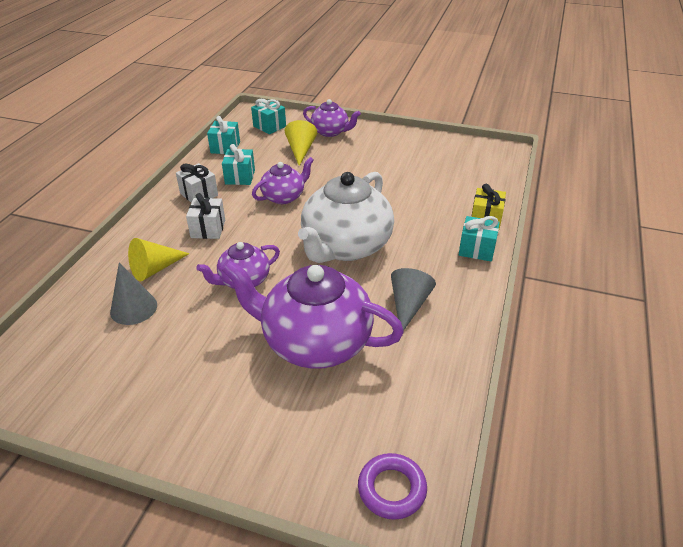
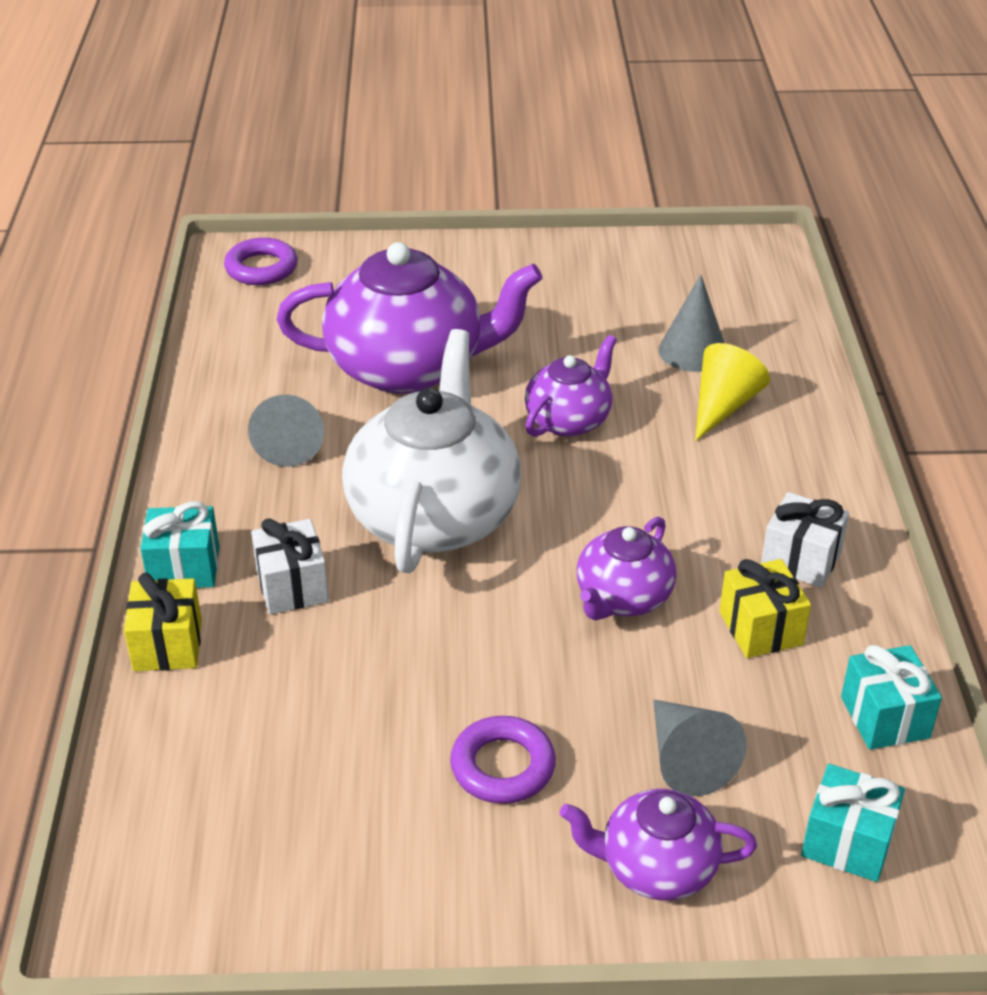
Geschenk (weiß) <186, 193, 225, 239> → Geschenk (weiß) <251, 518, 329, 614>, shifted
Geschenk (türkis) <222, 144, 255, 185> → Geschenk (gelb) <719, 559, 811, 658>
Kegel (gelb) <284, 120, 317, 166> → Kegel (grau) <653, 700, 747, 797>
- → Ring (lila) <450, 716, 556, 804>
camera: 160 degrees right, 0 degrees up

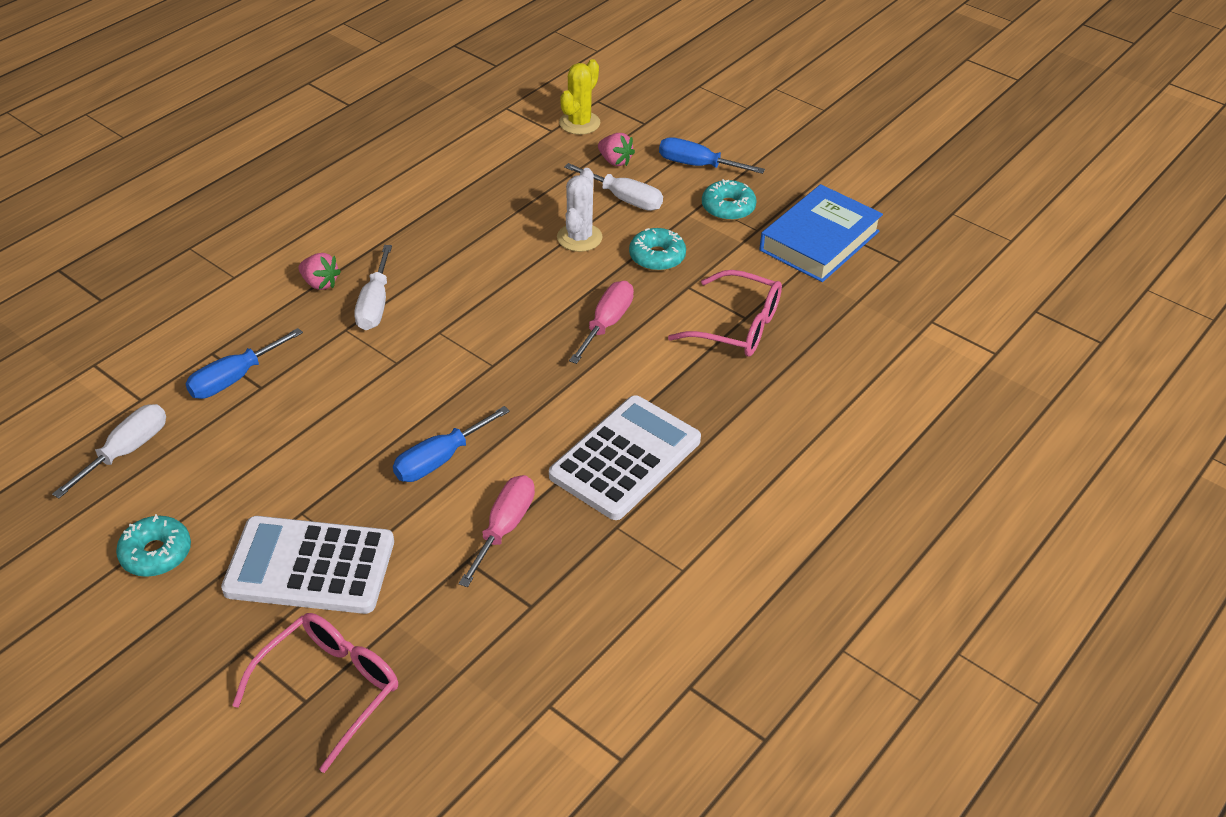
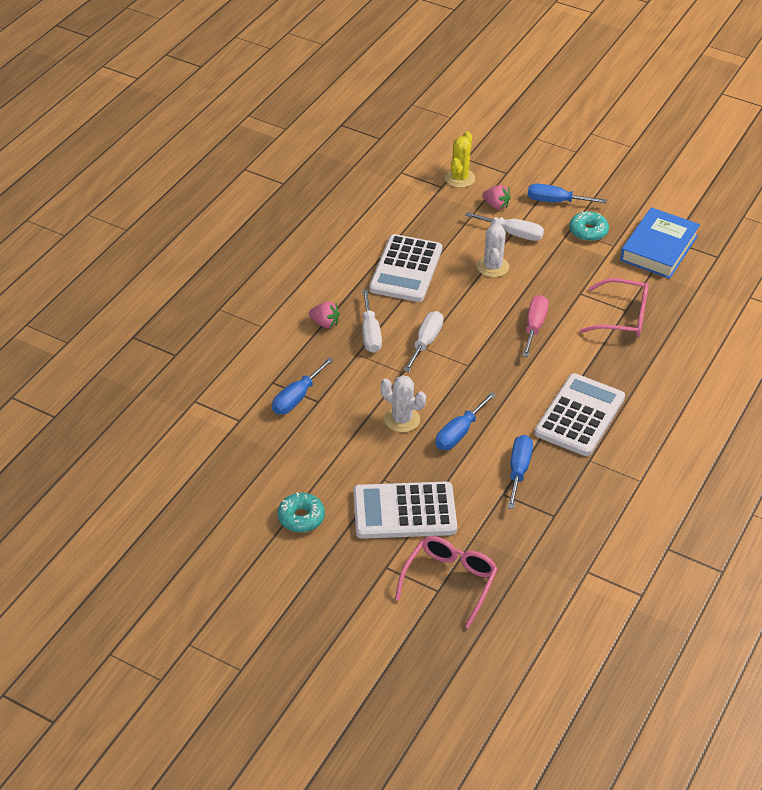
Schraubenzieher (weiß) <52, 404, 166, 498> → Schraubenzieher (weiß) <404, 311, 443, 372>, shifted
Schraubenzieher (rosa) <459, 475, 535, 587> → Schraubenzieher (blau) <508, 435, 533, 509>
Donut (türkis) <629, 228, 686, 271> → -
- → Taschenrechner (weiß) <369, 234, 442, 302>
- → Kaktus (weiß) <381, 375, 426, 432>
camera: 10 degrees left, 0 degrees up

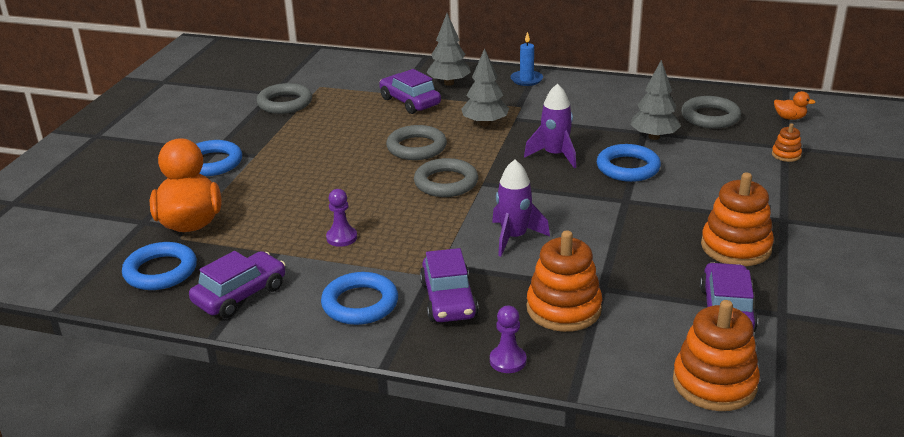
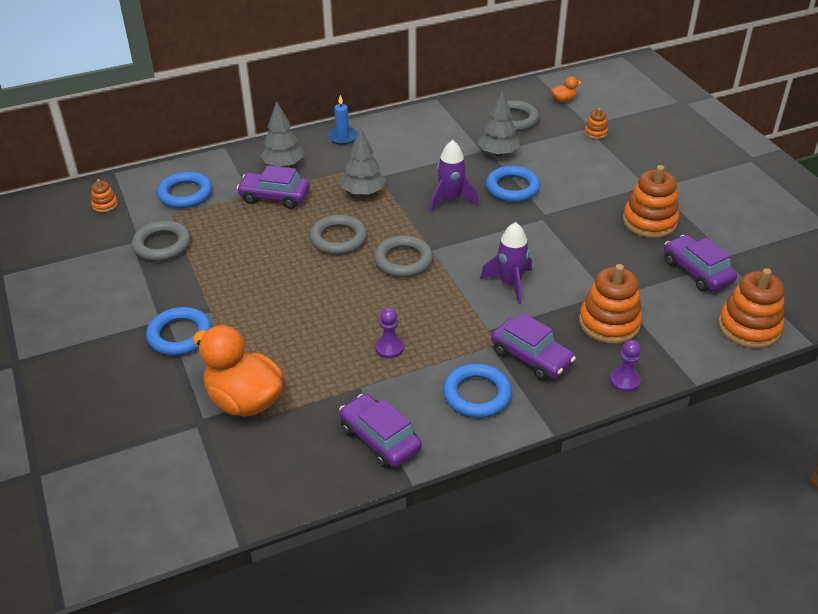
Ring (blau) <122, 242, 197, 290> → Ring (blau) <157, 172, 212, 208>, shifted
Auto (lila) <189, 251, 286, 318> → Auto (lila) <339, 394, 422, 468>, 45 degrees counterclockwise
- → Stapelspielzeug (orange) <91, 179, 118, 213>
camera: 40 degrees left, 10 degrees up

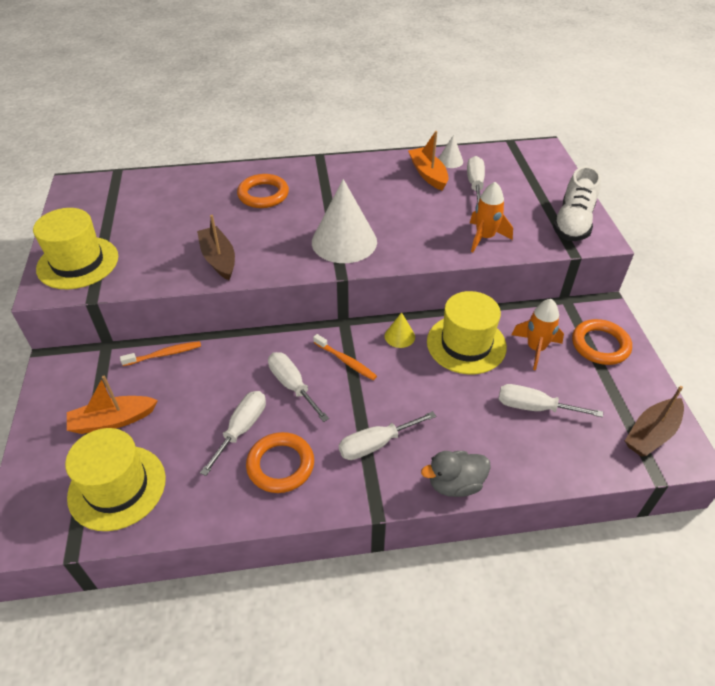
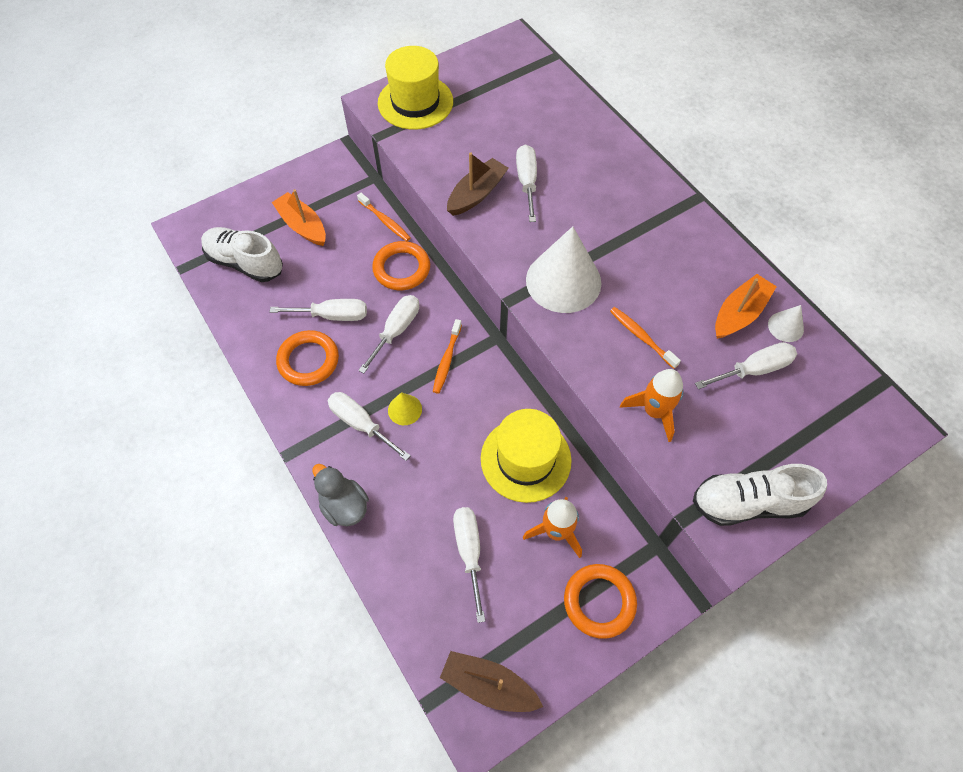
Hut (gelb) <65, 428, 166, 531> → Schuh (weiß) <201, 227, 283, 282>
Ring (orange) <237, 174, 289, 208> → Ring (orange) <372, 241, 430, 290>, shifted
Kegel (gelb) <385, 312, 415, 348> → Kegel (gelb) <388, 392, 422, 425>, shifted
- → Schraubenzieher (weiß) <516, 145, 537, 222>
- → Zahnbürste (orange) <610, 307, 681, 369>
camera: 65 degrees right, 15 degrees up

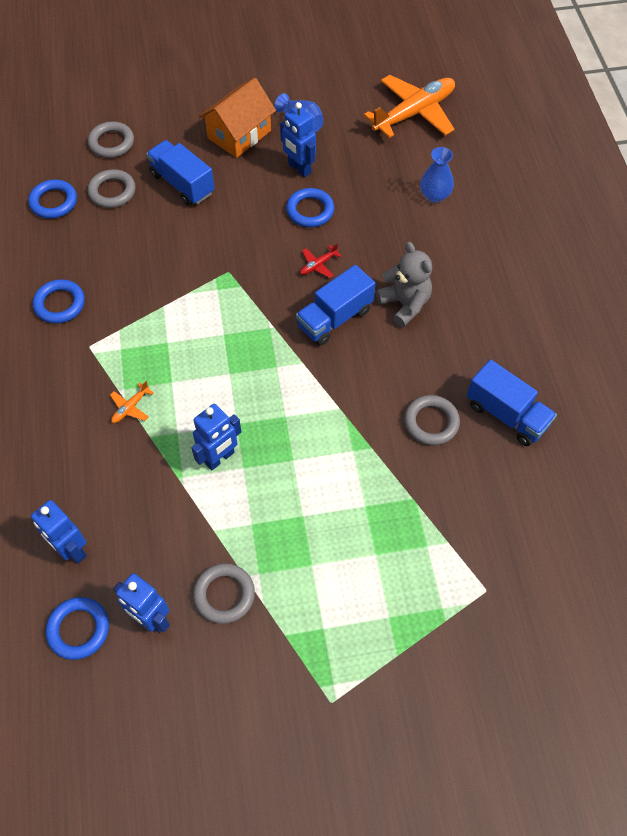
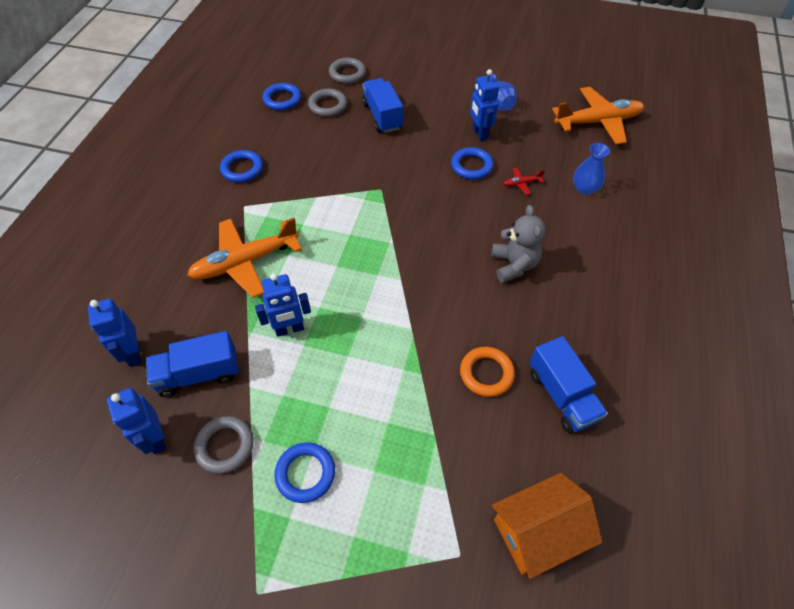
Ring (blau) <46, 597, 109, 660> → Ring (blau) <274, 442, 335, 503>, shifted
Flugzeug (orange) <110, 381, 154, 423> → Flugzeug (orange) <187, 218, 302, 298>, x2.49
Haus (orange) <199, 78, 276, 158> → Haus (orange) <492, 473, 602, 579>, shifted
Lastwagen (blau) <296, 265, 375, 346> → Lastwagen (blau) <146, 331, 239, 397>, shifted
Flugzeug (rot) <300, 243, 341, 278> → Flugzeug (rot) <504, 168, 544, 195>, shifted
Ring (grau) <404, 395, 460, 445> → Ring (orange) <460, 347, 515, 397>
camera: 25 degrees right, 5 degrees down

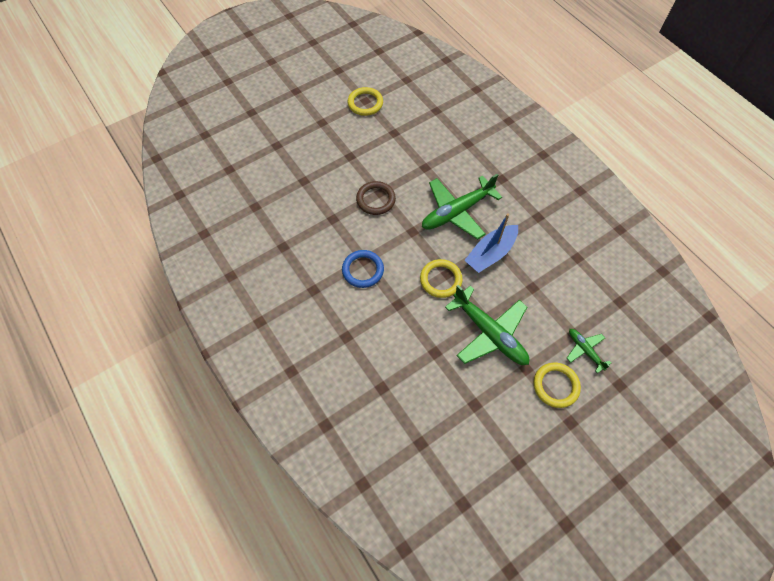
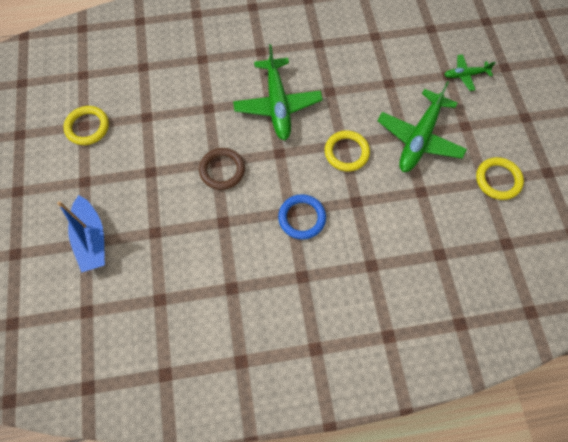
Flugzeug (grün) <445, 285, 529, 365> → Flugzeug (grün) <377, 81, 467, 172>, 135 degrees clockwise
Boot (blau) <464, 213, 518, 273> → Boot (blau) <57, 195, 105, 273>, shifted
Ring (gelb) <534, 363, 581, 408> → Ring (gelb) <476, 157, 524, 200>, shifted
camera: 65 degrees left, 5 degrees up

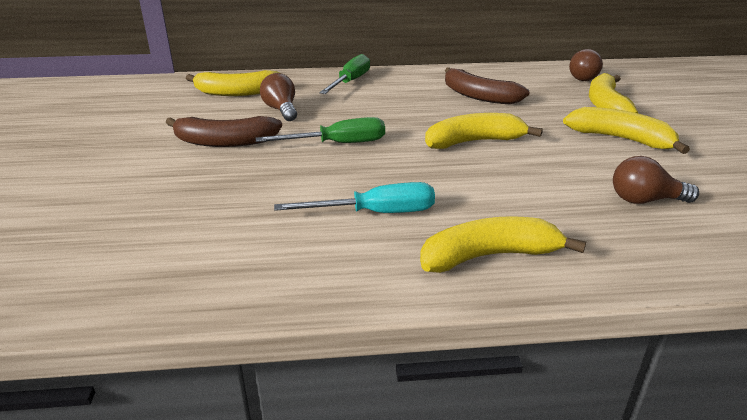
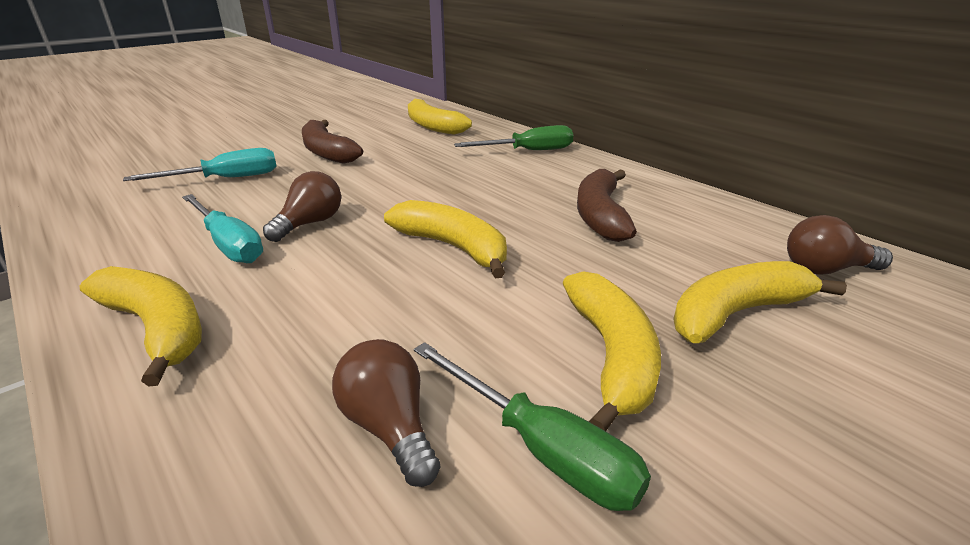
Schraubenzieher (grün) <256, 117, 385, 143> → Schraubenzieher (grün) <414, 342, 651, 511>, shifted
Glühbirne (braun) <260, 73, 297, 121> → Glühbirne (braun) <263, 171, 341, 242>, shifted
- → Schraubenzieher (türkis) <123, 148, 277, 181>
camera: 55 degrees right, 0 degrees up

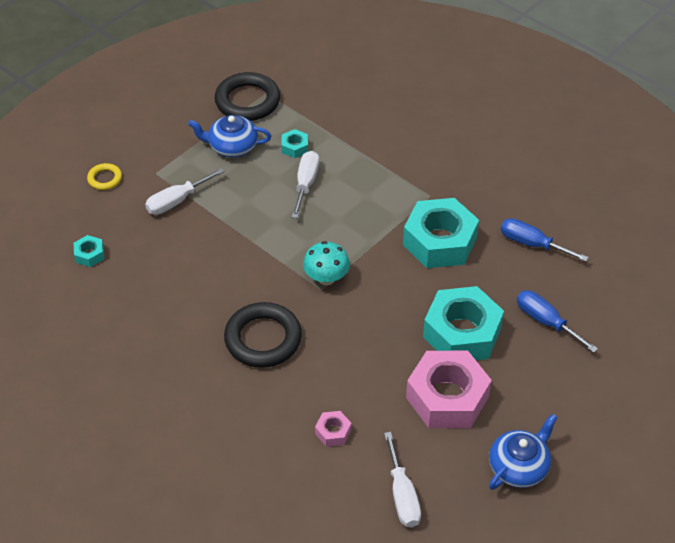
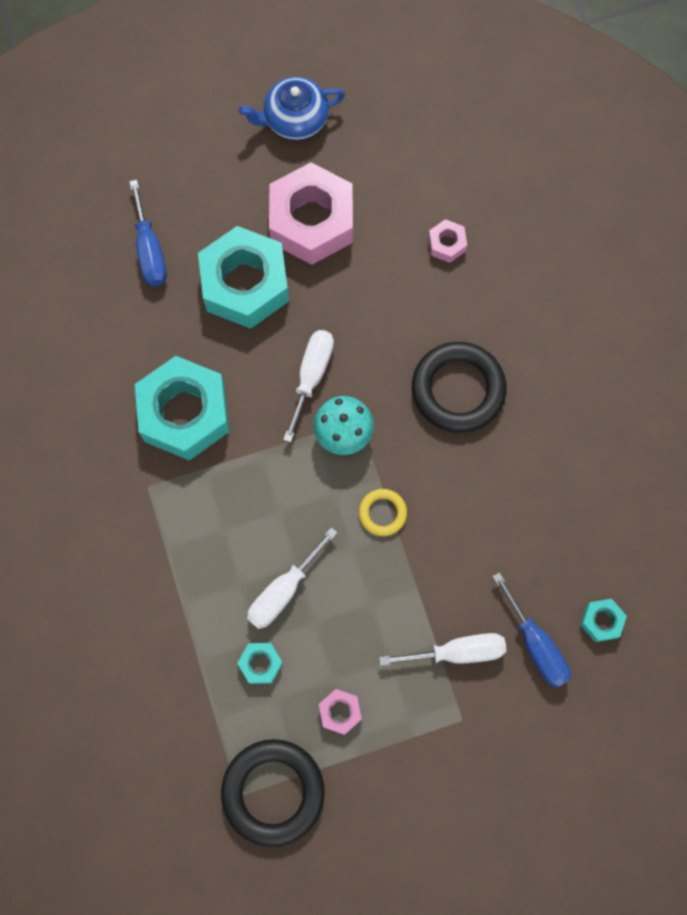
Ring (gelb) <87, 163, 122, 190> → Ring (gelb) <359, 489, 407, 536>, shifted
Teekanne (blau) <188, 115, 271, 158> → Sechskantmutter (rosa) <319, 689, 362, 735>
Schraubenzieher (weiß) <384, 432, 421, 527> → Schraubenzieher (weiß) <283, 330, 334, 443>, shifted
Schraubenzieher (blau) <501, 218, 589, 262> → Schraubenzieher (blau) <492, 572, 571, 688>, shifted
camera: 150 degrees left, 25 degrees up

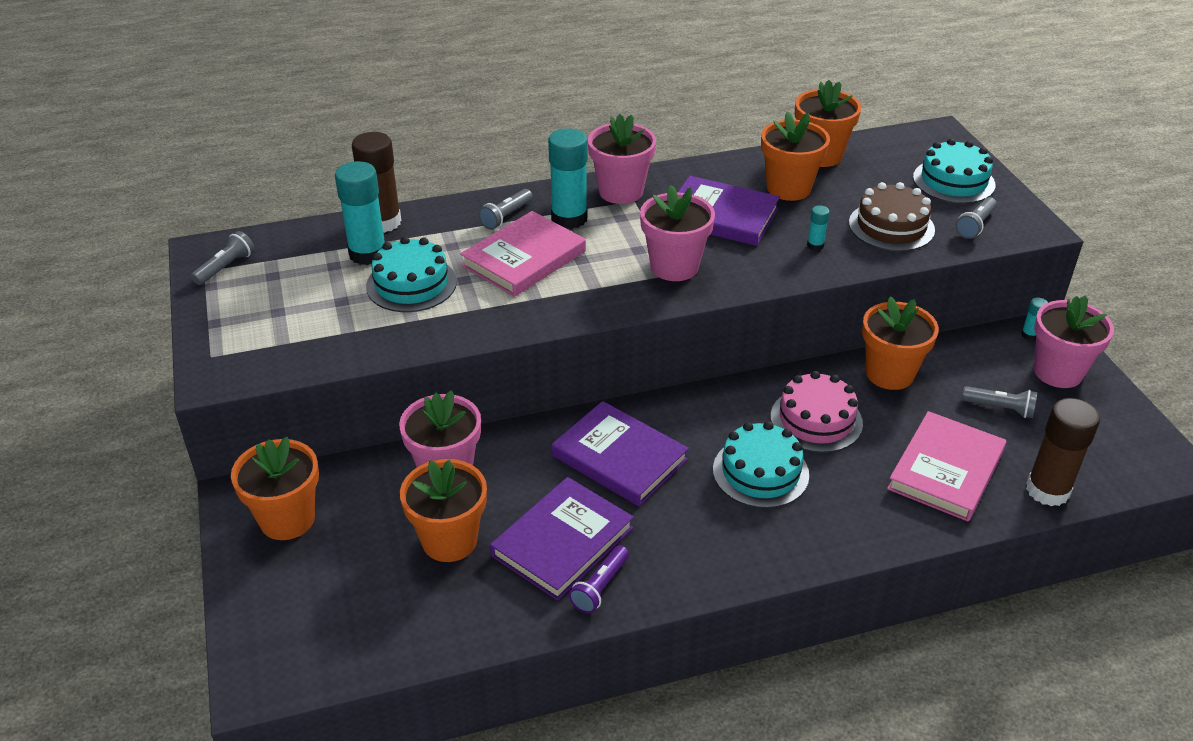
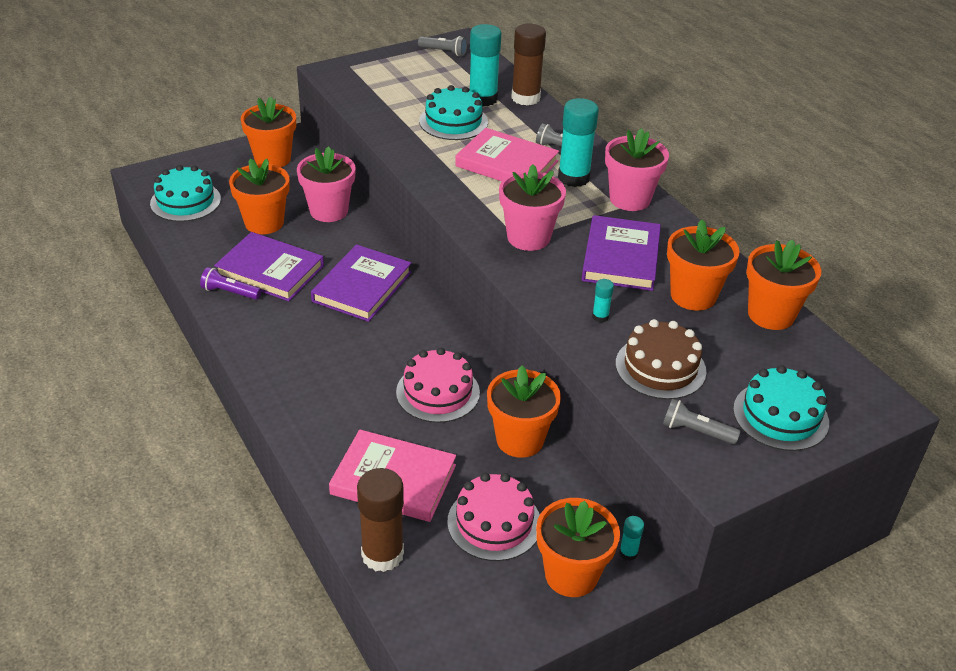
Kuchen (türkis) <713, 421, 809, 508> → Kuchen (türkis) <150, 165, 221, 222>, shifted
Taschenlampe (grau) <962, 386, 1037, 418> → Kuchen (rosa) <447, 473, 540, 561>
Blumentopf (rosa) <1034, 295, 1114, 388> → Blumentopf (orange) <536, 498, 620, 597>
camera: 75 degrees right, 0 degrees up

